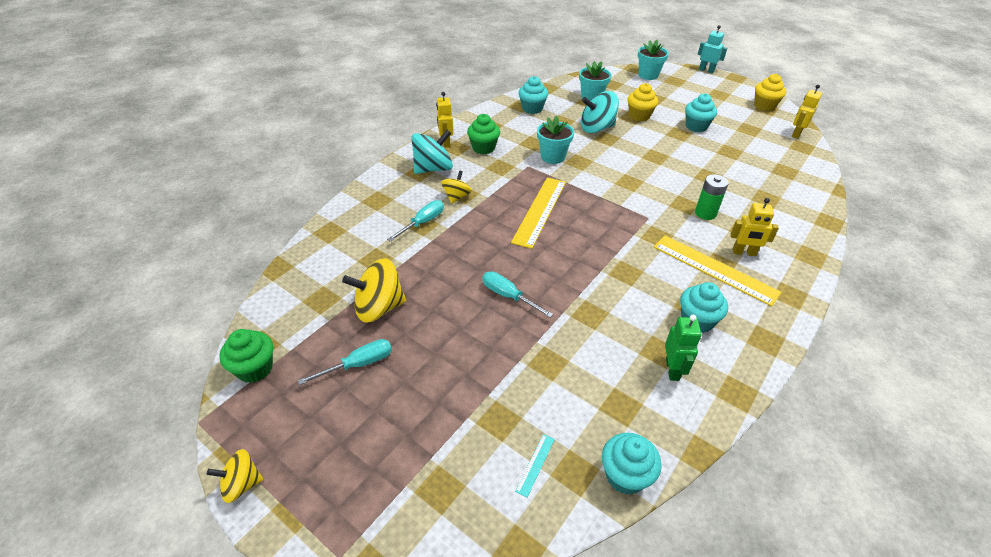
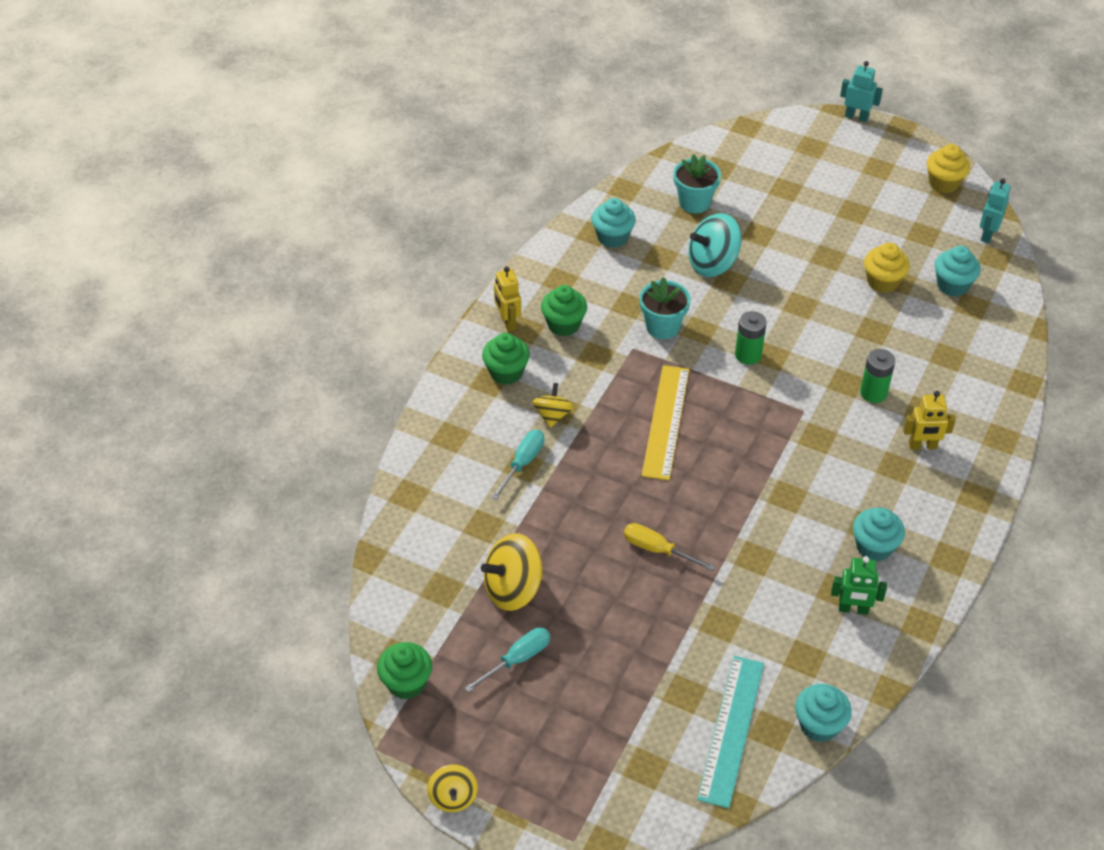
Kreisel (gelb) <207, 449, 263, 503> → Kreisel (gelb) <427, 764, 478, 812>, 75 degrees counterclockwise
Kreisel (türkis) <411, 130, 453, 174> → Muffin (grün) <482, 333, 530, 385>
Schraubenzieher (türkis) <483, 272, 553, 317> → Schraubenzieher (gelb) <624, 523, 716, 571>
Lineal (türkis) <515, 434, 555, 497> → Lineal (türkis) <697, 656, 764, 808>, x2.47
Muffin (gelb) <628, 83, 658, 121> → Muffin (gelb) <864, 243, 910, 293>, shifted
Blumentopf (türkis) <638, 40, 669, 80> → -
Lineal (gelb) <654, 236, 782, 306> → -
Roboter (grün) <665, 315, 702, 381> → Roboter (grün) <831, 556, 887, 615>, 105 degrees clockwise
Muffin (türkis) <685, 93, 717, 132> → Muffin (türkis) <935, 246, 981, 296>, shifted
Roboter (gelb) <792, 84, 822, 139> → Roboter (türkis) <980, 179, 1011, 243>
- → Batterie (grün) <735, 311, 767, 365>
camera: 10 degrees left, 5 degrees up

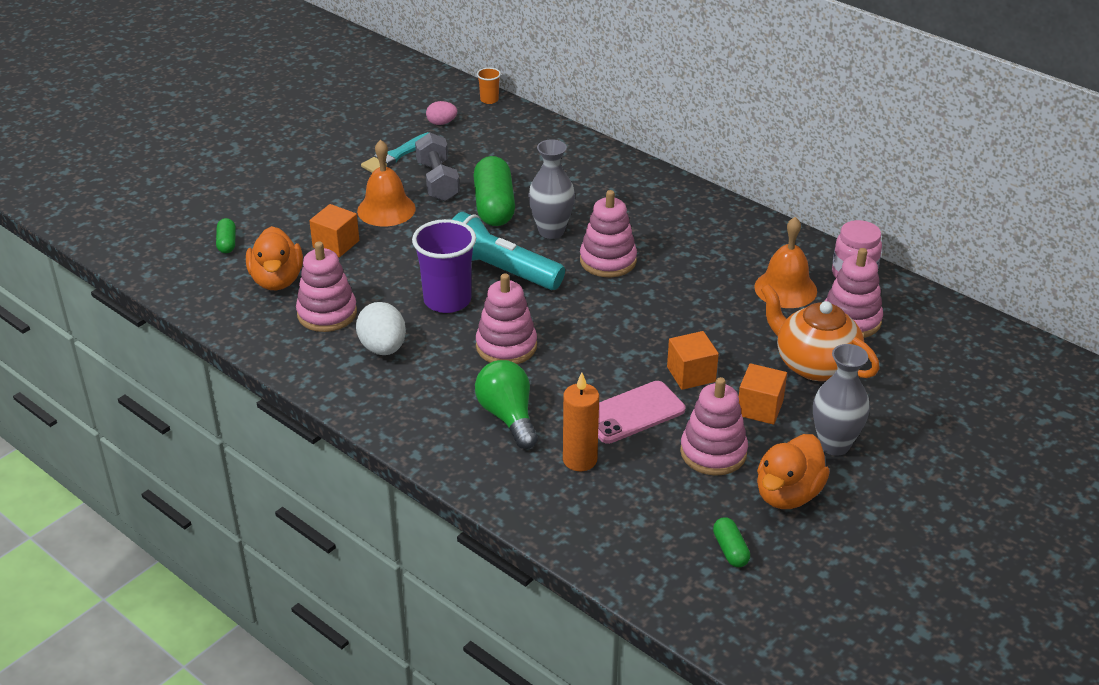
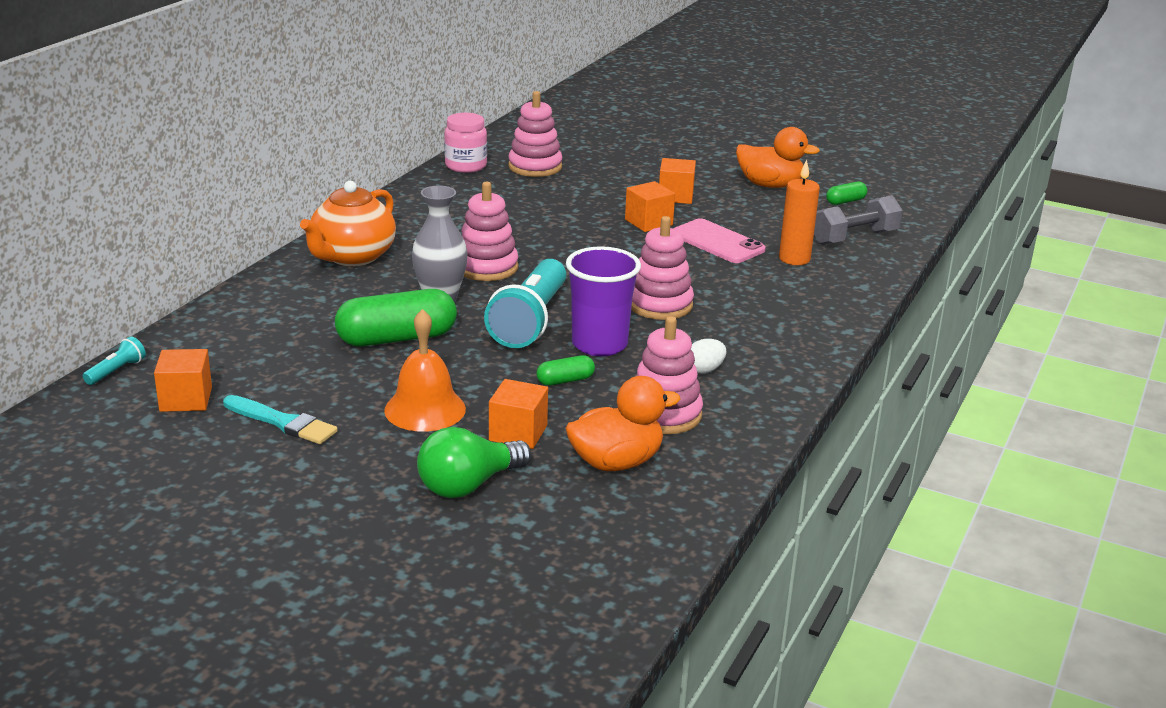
Kapsel (grün) <216, 218, 236, 253> → Kapsel (grün) <536, 355, 595, 386>, shifted
Ei (weiß) <356, 302, 406, 355> → Ei (weiß) <691, 339, 727, 374>, x0.59
Hantel (grau) <415, 133, 460, 201> → Hantel (grau) <814, 195, 903, 245>, shifted
Ei (rosa) <426, 101, 457, 125> → Kubus (orange) <154, 349, 212, 412>
Glühbirne (grün) <475, 360, 538, 449> → Glühbirne (grün) <417, 427, 531, 498>, shifted
Becher (orange) <477, 68, 501, 104> → Taschenlampe (türkis) <83, 336, 146, 385>
Stapelspielzeug (rosa) <680, 377, 748, 476> → -
Glocke (orange) <754, 217, 817, 308> → -
Teekanne (orange) <761, 284, 880, 381> → Teekanne (orange) <300, 181, 396, 266>, shifted
Vase (grau) <813, 344, 870, 456> → -
camera: 105 degrees left, 10 degrees down

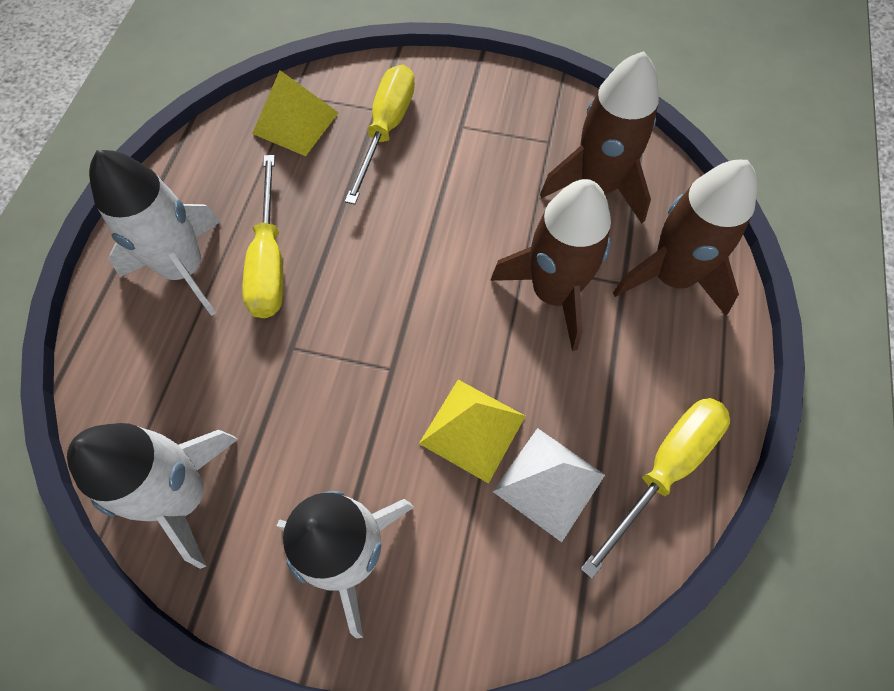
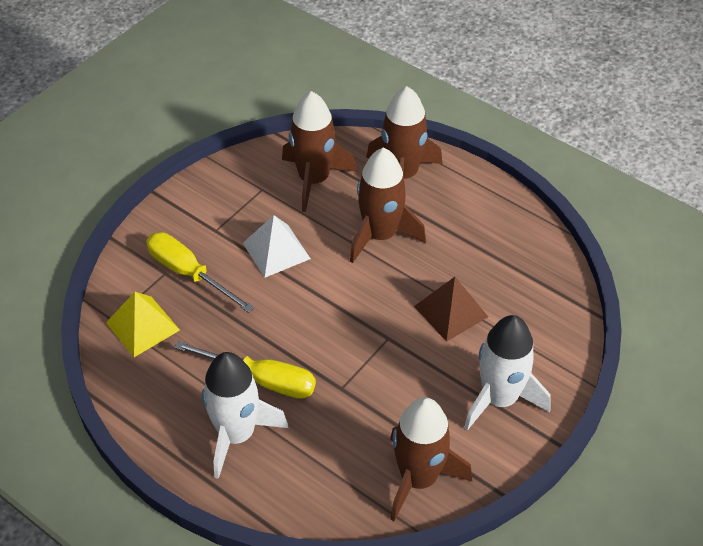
Rakete (weiß) <67, 423, 238, 569> → Rakete (braun) <390, 397, 472, 521>
Pyramide (gelb) <419, 380, 526, 484> → Pyramide (braun) <414, 277, 488, 342>
Pyramide (weiß) <492, 428, 605, 542> → Pyramide (weiß) <243, 215, 311, 278>, shifted
Schraubenzieher (gelb) <581, 398, 730, 579> → -
camera: 65 degrees left, 15 degrees down

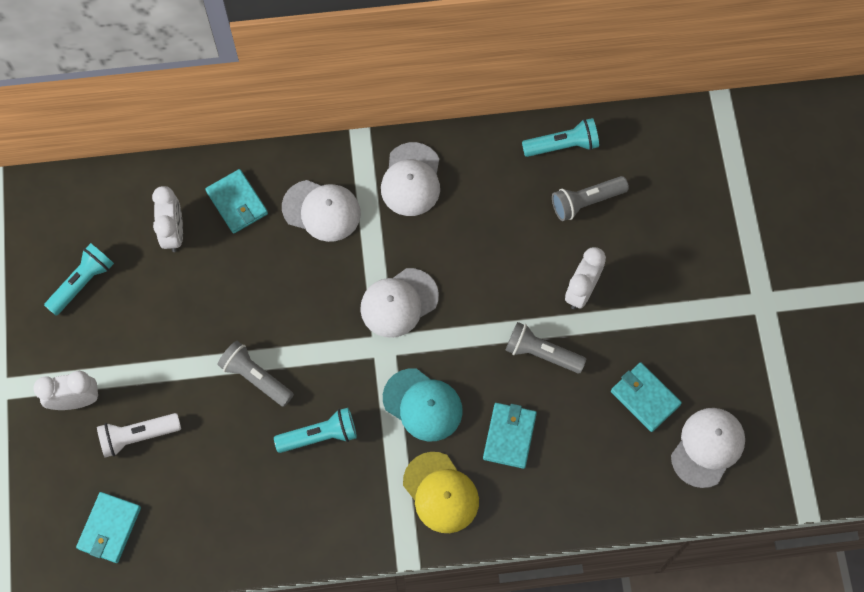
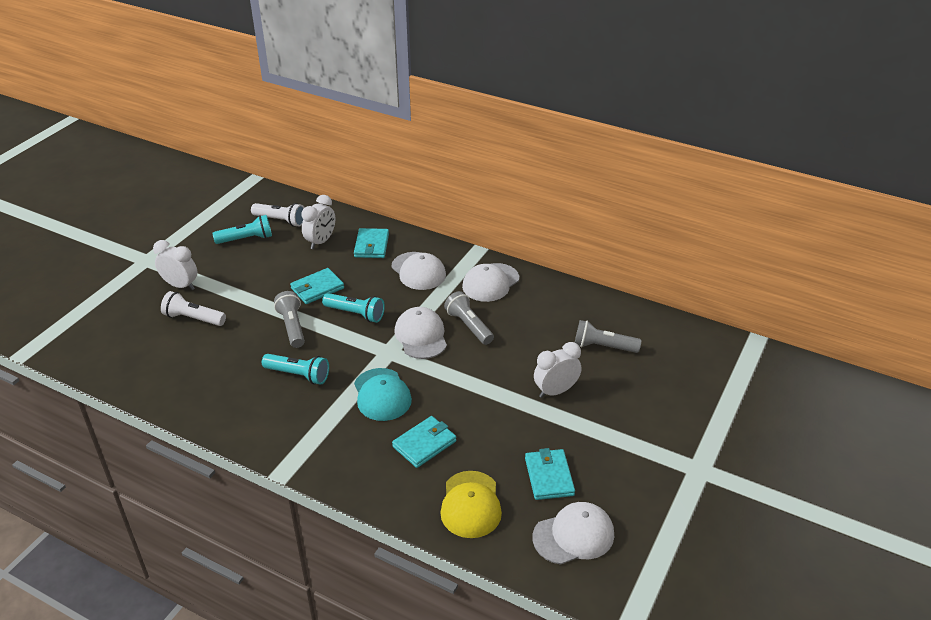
Geldbörse (türkis) <76, 492, 141, 563> → Geldbörse (türkis) <290, 268, 344, 304>, shifted
Kappe (weiß) <360, 268, 439, 338> → Kappe (weiß) <394, 307, 447, 359>, 75 degrees clockwise
Kappe (gelb) <403, 452, 479, 533> → Kappe (gelb) <440, 471, 502, 538>, shifted
Taschenlampe (grau) <505, 322, 586, 373> → Taschenlampe (grau) <444, 291, 494, 345>, shifted
Taschenlampe (türkis) <522, 118, 599, 157> → Taschenlampe (türkis) <322, 293, 385, 323>, shifted
- → Taschenlampe (weiß) <251, 203, 305, 227>
camera: 35 degrees right, 30 degrees down

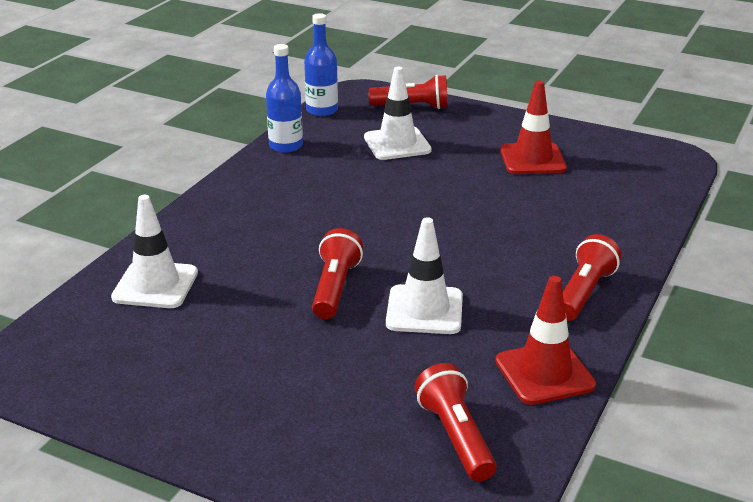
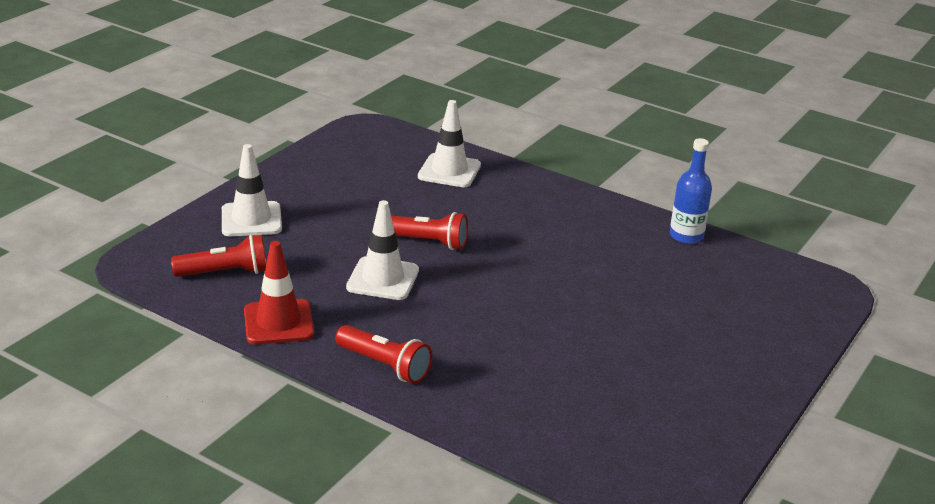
Flasche (blau) <304, 13, 338, 116> → -
Leitkegel (weiß) <364, 67, 432, 160> → Leitkegel (weiß) <222, 144, 282, 236>, shifted
Taschenlampe (rot) <368, 75, 448, 109> → -
Leitkegel (rot) <500, 80, 567, 174> → -
camera: 95 degrees right, 0 degrees up

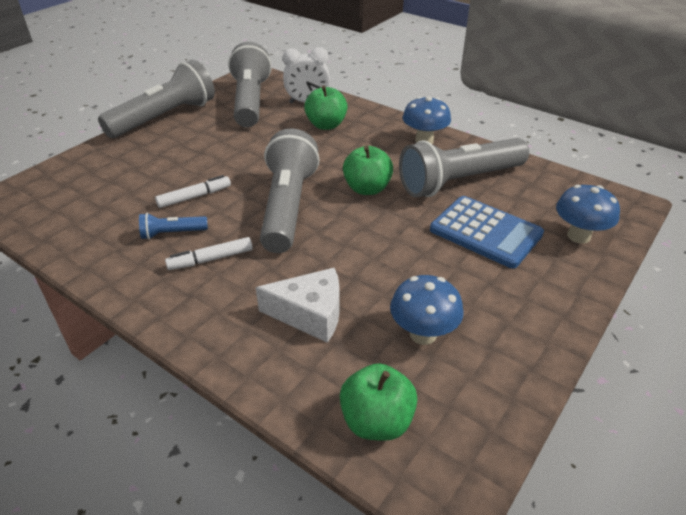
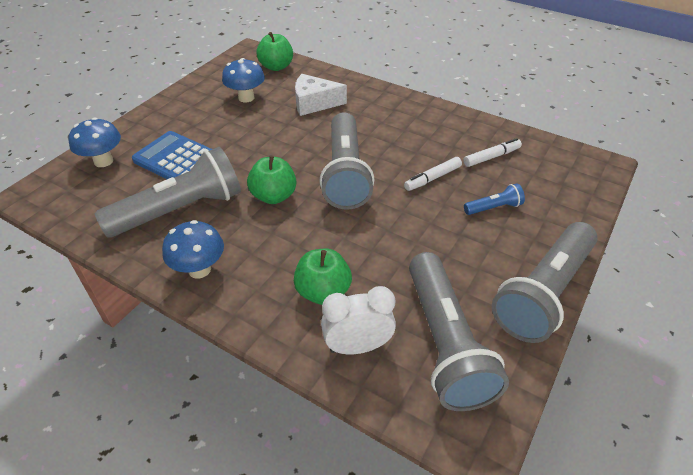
Taschenlampe (blau) <139, 213, 208, 239> → Taschenlampe (blau) <464, 184, 525, 215>, shifted
Filzstift (weiß) <165, 237, 253, 270> → Filzstift (weiß) <463, 138, 522, 167>, shifted
camera: 175 degrees right, 5 degrees up

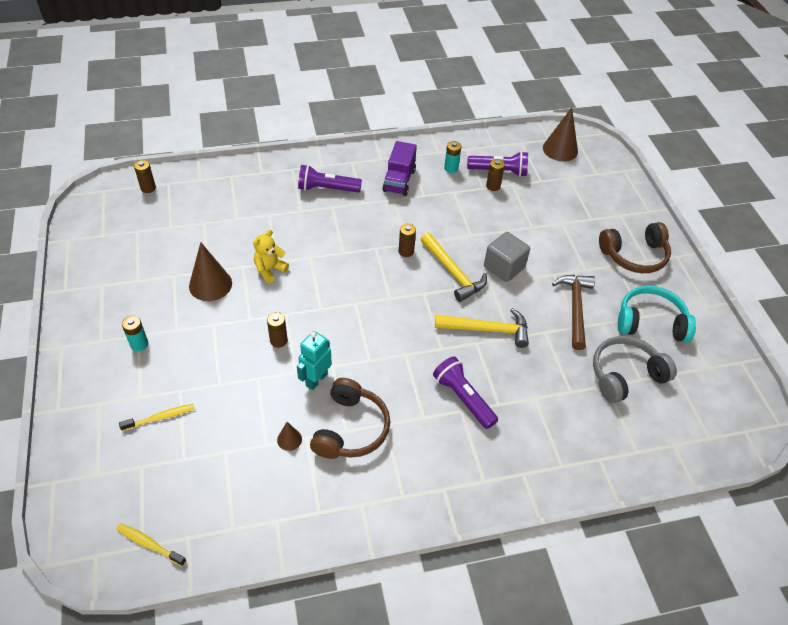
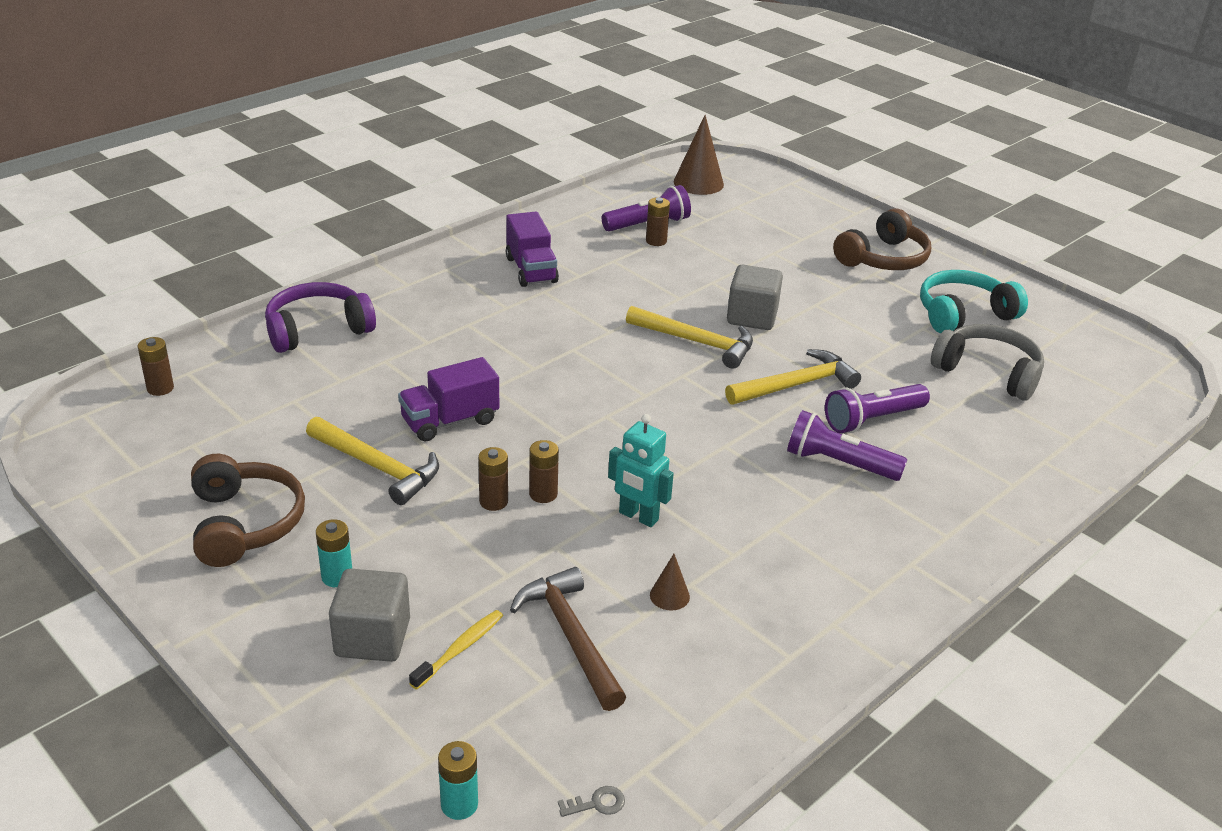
Zahnbürste (gelb) <116, 523, 186, 566> → Schlüssel (grau) <558, 786, 625, 817>
Kegel (braun) <189, 242, 232, 301> → Hammer (gelb) <306, 417, 439, 505>
Teddybär (gelb) <253, 230, 289, 283> → Lastwagen (lila) <398, 357, 499, 441>
Roboter (türkis) <297, 331, 332, 390> → Roboter (türkis) <608, 414, 674, 527>, 60 degrees counterclockwise
Taschenlampe (lila) <298, 165, 362, 193> → Taschenlampe (lila) <825, 384, 930, 433>, shifted
Kopfhörer (braun) <310, 378, 390, 459> → Kopfhörer (braun) <191, 454, 305, 567>, shifted
Batterie (braun) <399, 224, 416, 257> → Batterie (braun) <478, 447, 508, 511>, shifted
Batterie (türkis) <444, 141, 461, 173> → Batterie (türkis) <438, 741, 478, 820>, shifted
Hammer (braun) <552, 275, 595, 350> → Hammer (braun) <510, 567, 626, 711>, shifted
Kopfhörer (grau) <593, 336, 677, 403> → Kopfhörer (grau) <931, 324, 1044, 401>, 90 degrees clockwise
- → Kopfhörer (lila) <265, 282, 376, 353>
- → Kubus (grau) <329, 569, 410, 662>
camera: 30 degrees left, 15 degrees down

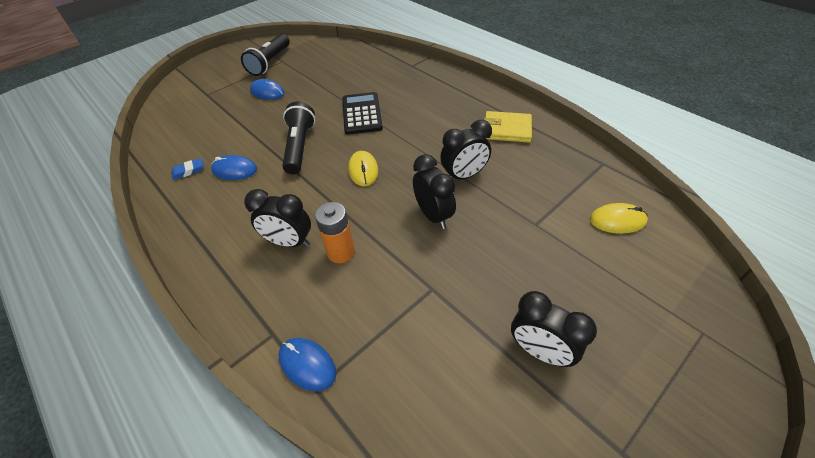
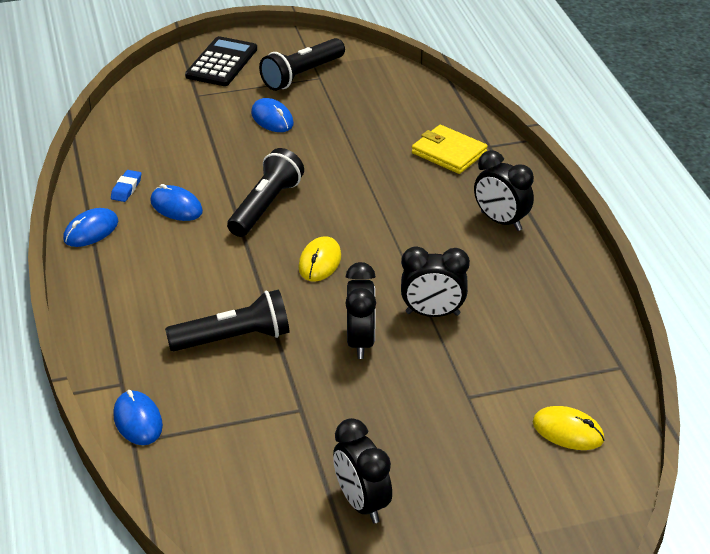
Radiergummi (blau) <171, 158, 203, 180> → Radiergummi (blau) <111, 170, 141, 202>, 75 degrees counterclockwise
Wecker (schwarz) <244, 189, 311, 247> → Wecker (schwarz) <474, 150, 534, 231>, shifted
Batterie (orange) <315, 202, 355, 263> → Taschenlampe (schwarz) <165, 289, 290, 351>
Taschenrechner (schwarz) <342, 92, 383, 135> → Taschenrechner (schwarz) <185, 36, 257, 86>, shifted
Geldbörse (gelb) <484, 111, 532, 143> → Geldbörse (gelb) <412, 125, 488, 174>, shifted
- → Computermaus (blau) <63, 208, 118, 247>
camera: 25 degrees right, 10 degrees down

